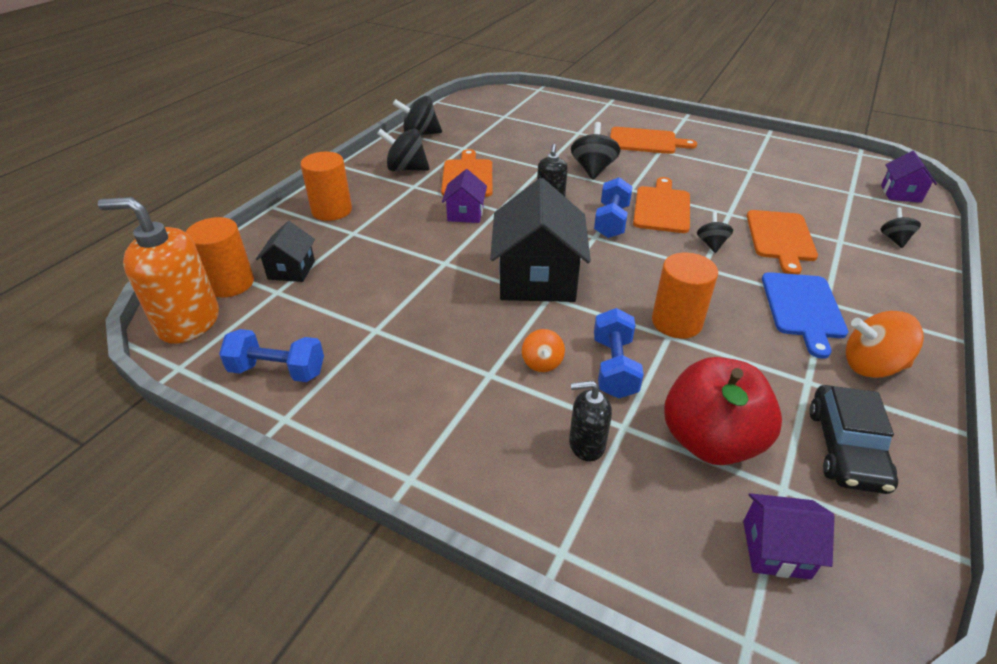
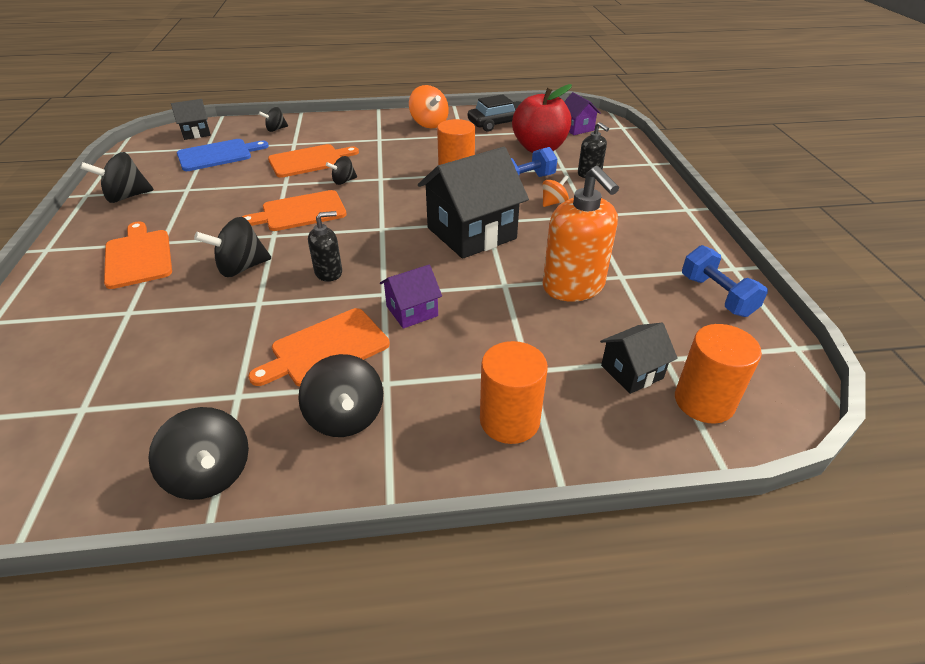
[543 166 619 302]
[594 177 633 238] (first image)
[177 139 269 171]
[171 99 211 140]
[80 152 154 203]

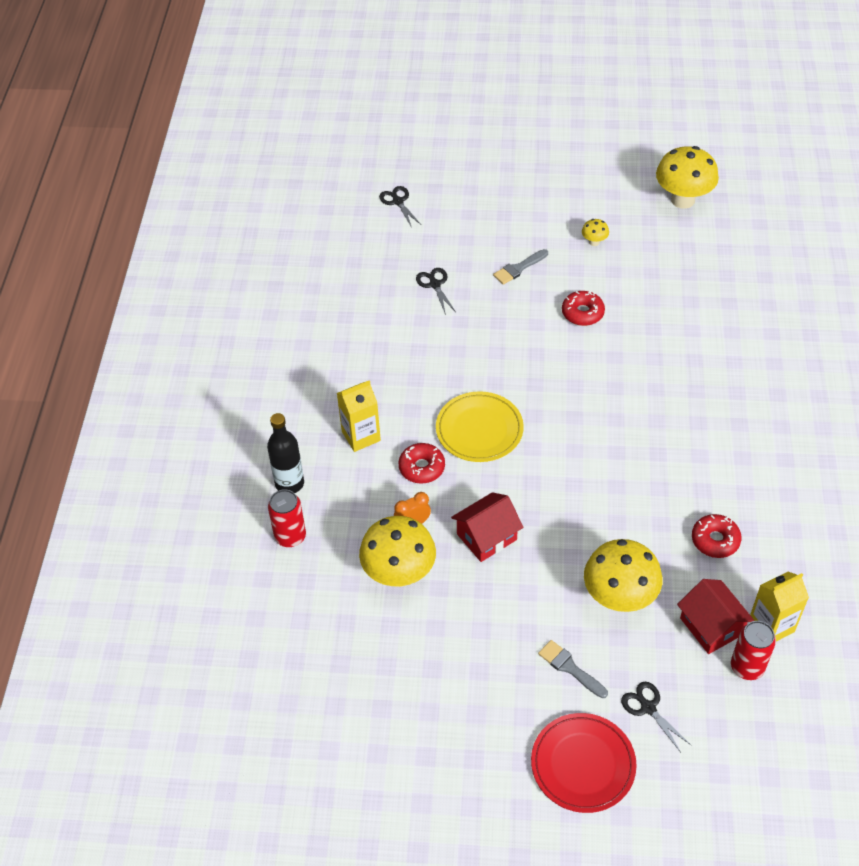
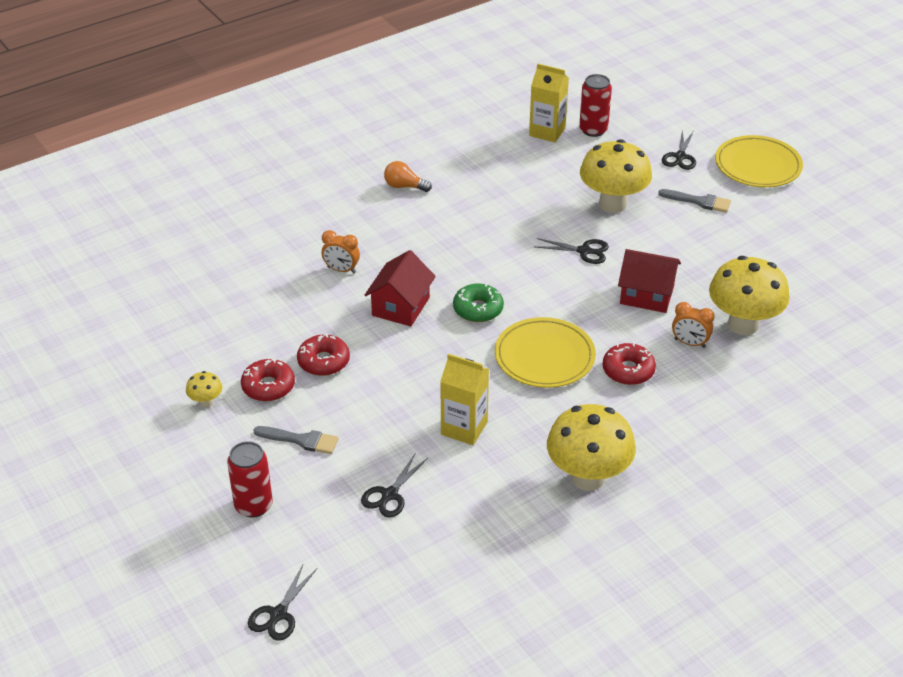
[267 413 304 493] (first image)
[227 441 273 518]
[440 354 489 445]
[715 135 803 187]
[658 189 731 212]
[547 404 636 491]
[365 250 436 326]
[241 359 295 401]
[322 230 360 273]
[384 161 432 192]
[453 283 504 322]
[536 238 609 264]

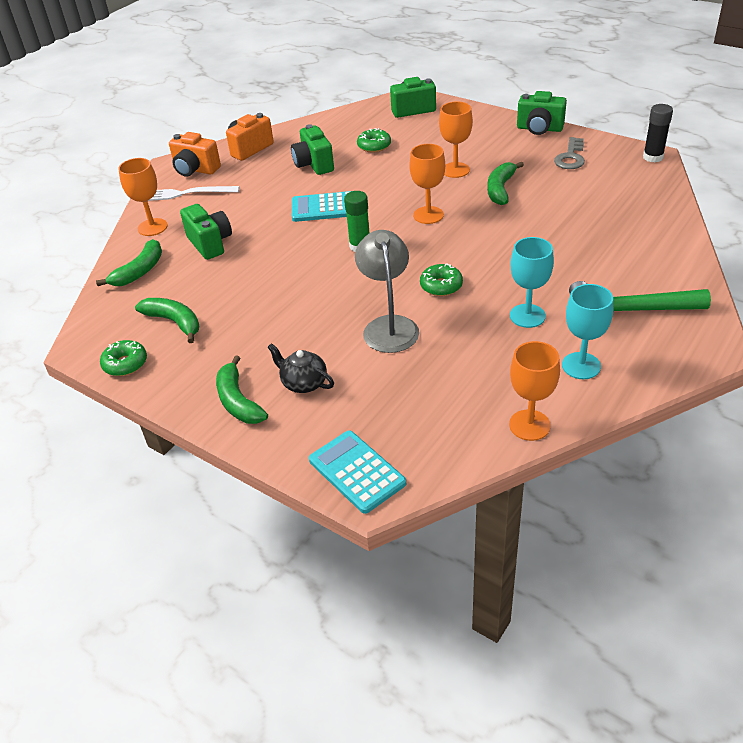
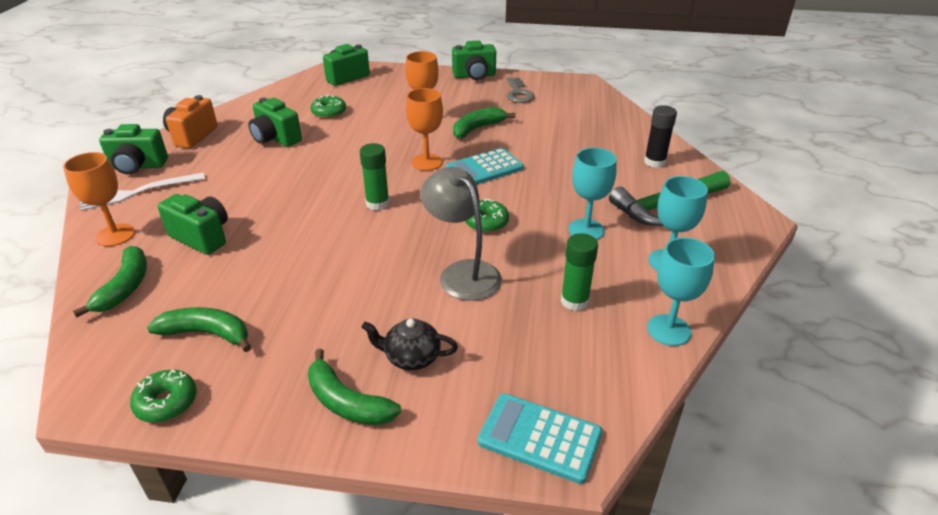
[99 124 168 175]
[446 148 524 185]
[453 107 515 138]
[647 237 715 346]
[644 105 677 168]
[561 233 598 311]

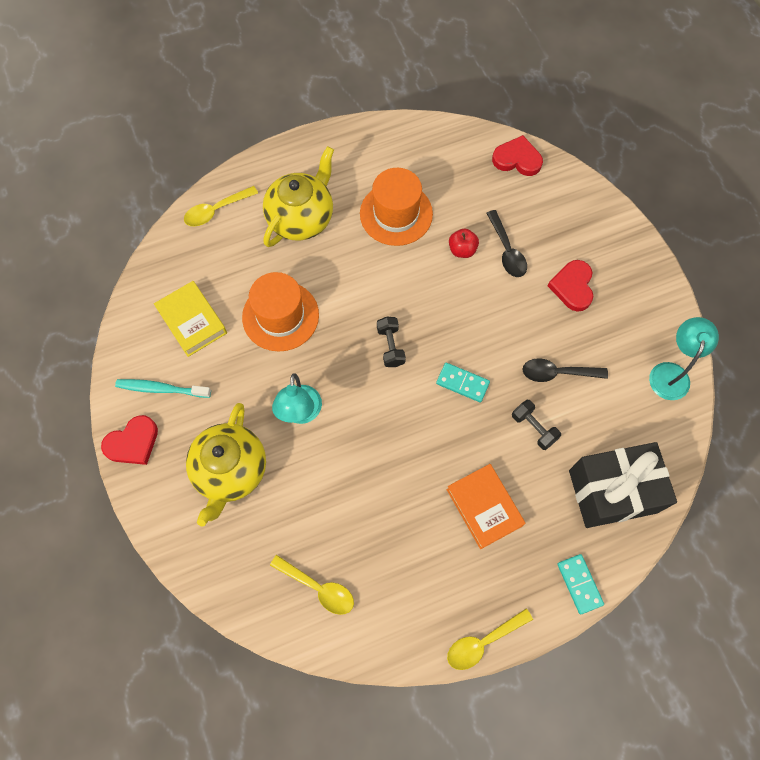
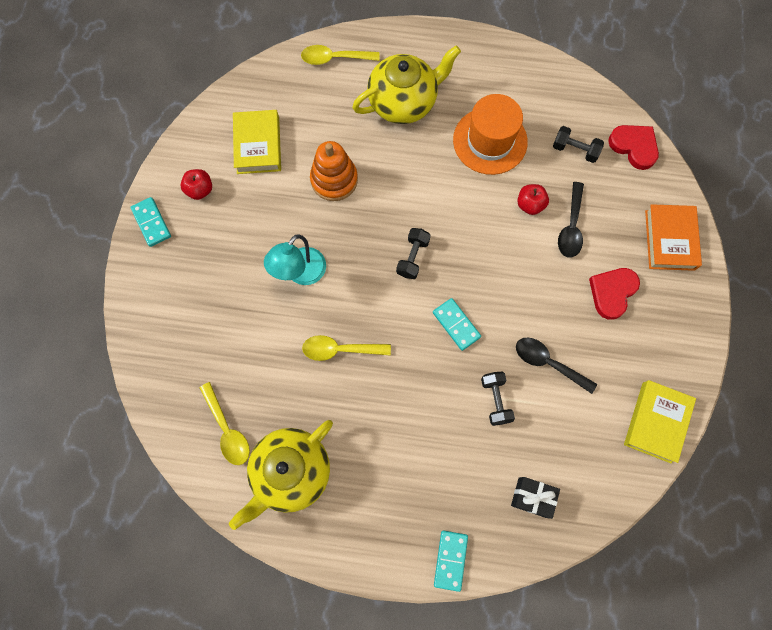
[130 197 171 247]
[180 169 212 200]
[229 420 333 530]
[310 141 358 201]
[645 204 702 271]
[302 335 391 361]
[511 477 560 519]
[624 380 696 464]
[553 126 604 163]

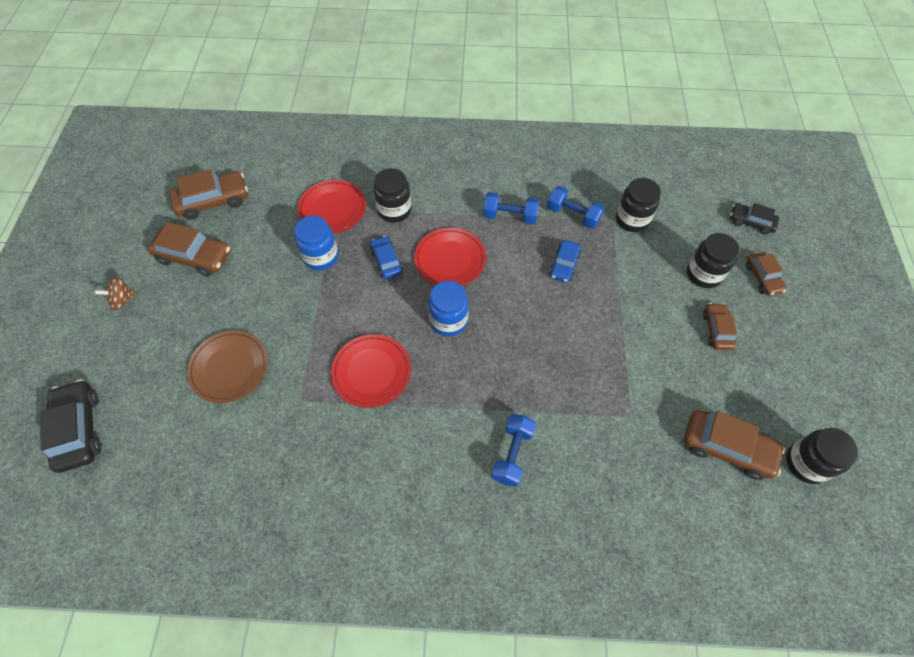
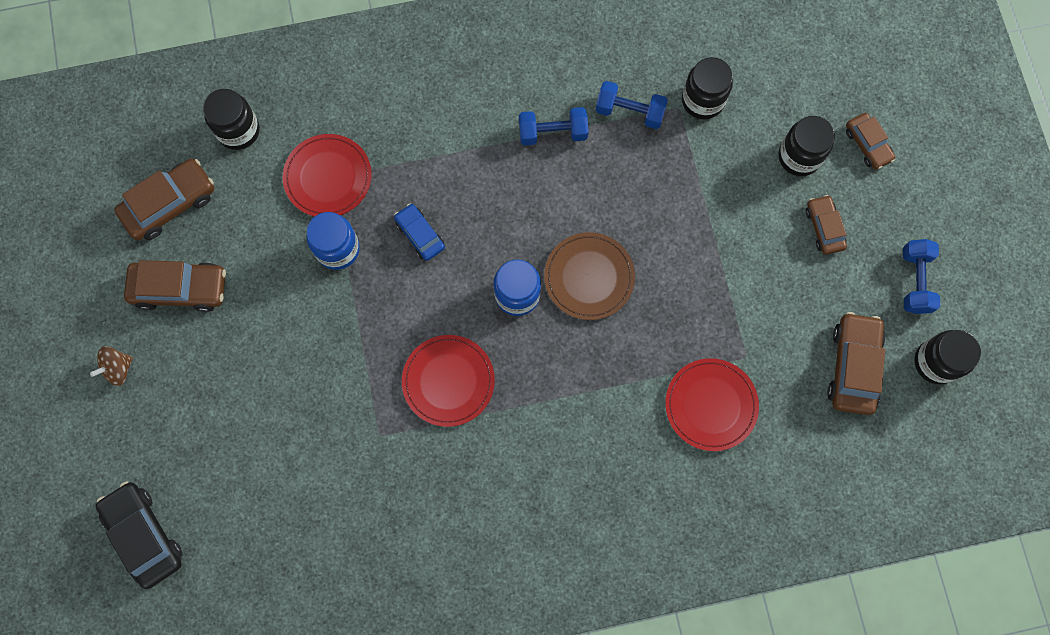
[544 232 635 320]
[203 89 260 150]
[665 358 759 451]
[903 239 940 314]
[549 240 581 283] (first image)
[827 312 886 415]
[730 203 779 235] (first image)

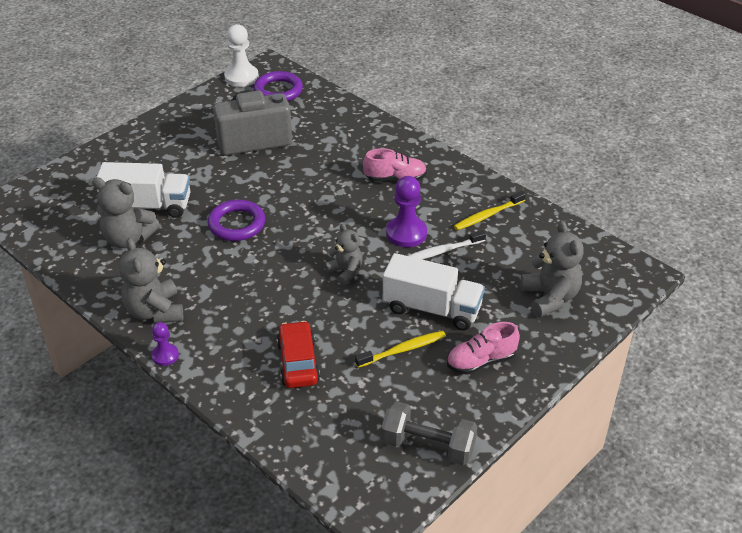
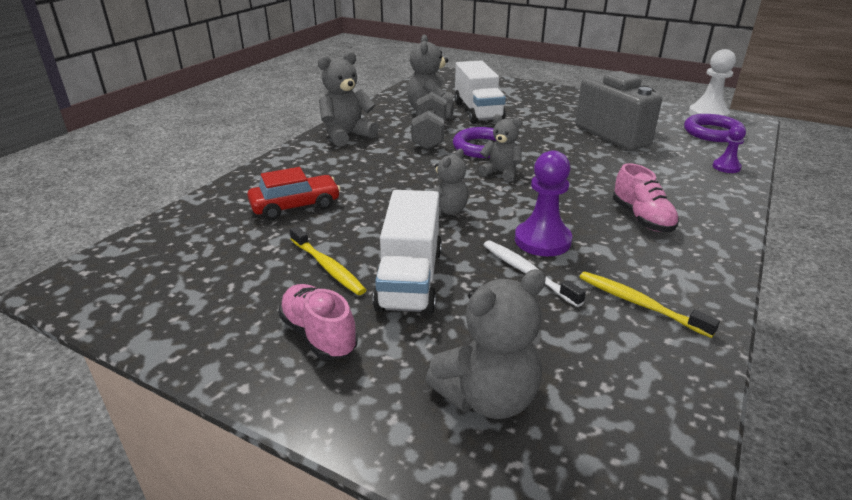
[713 125 746 173]
[411 92 447 150]
[479 114 522 182]

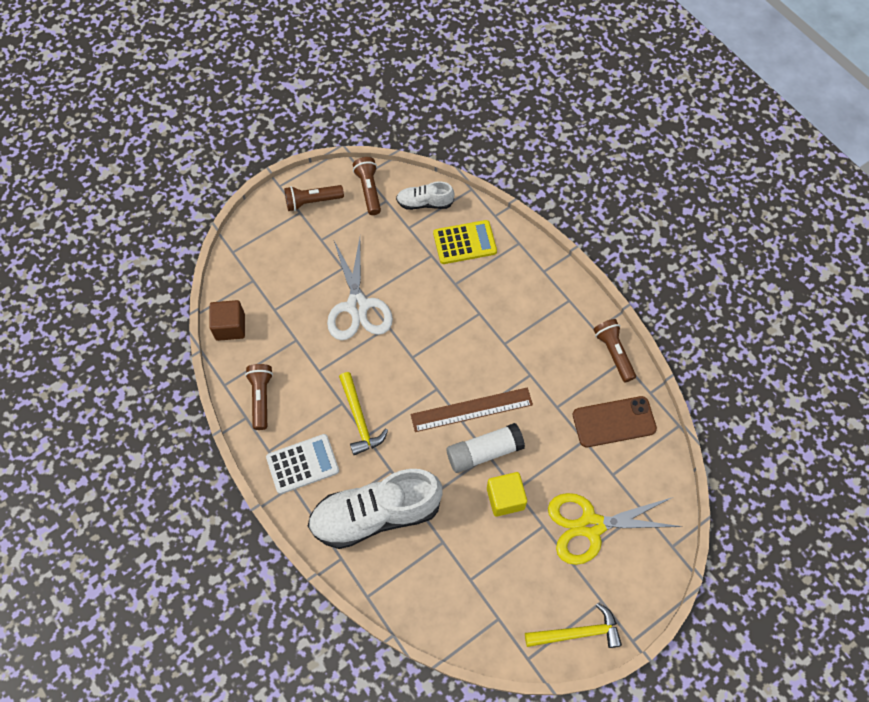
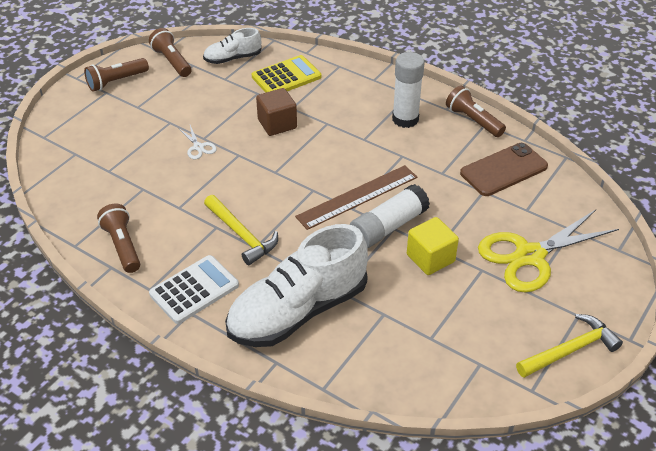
[256 88 297 136]
[178 125 217 159]
[392 52 425 128]

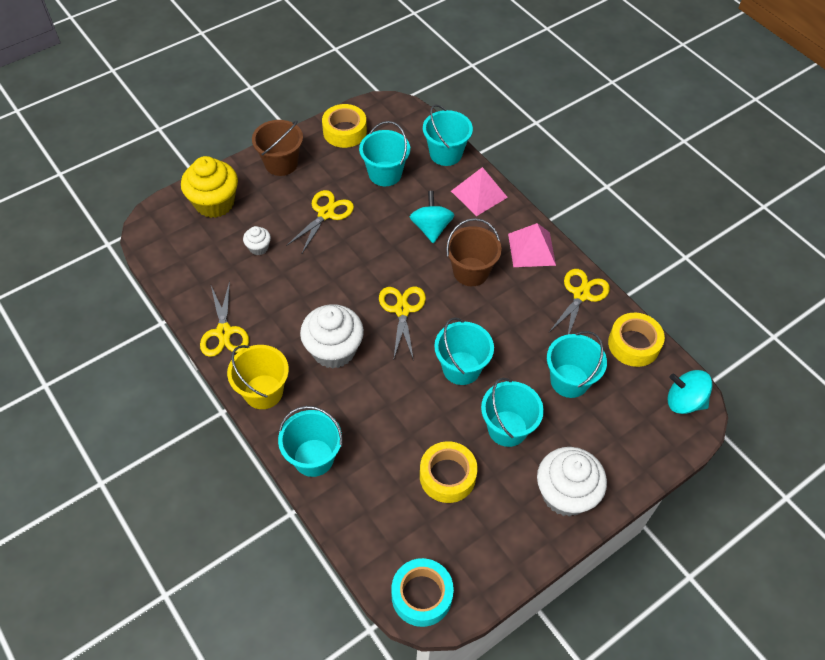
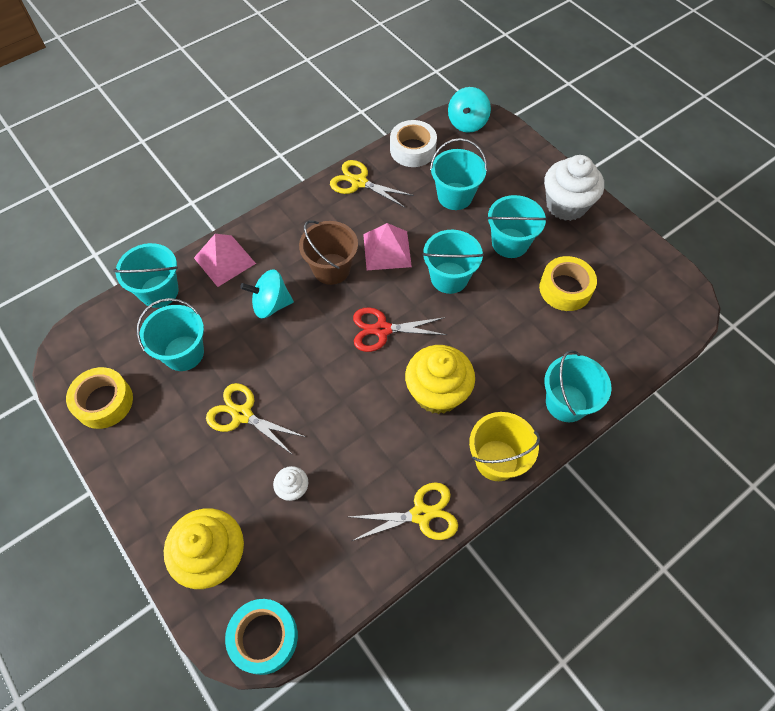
[252 120 303 176] (first image)
[405 345 475 414]
[353 307 447 352]
[225 599 298 675]
[363 223 412 270]
[390 120 437 167]

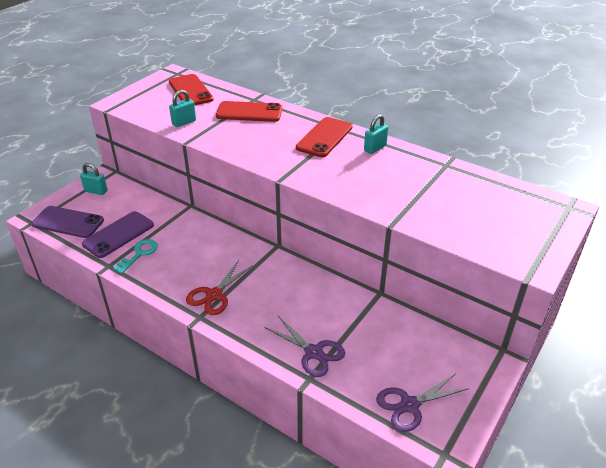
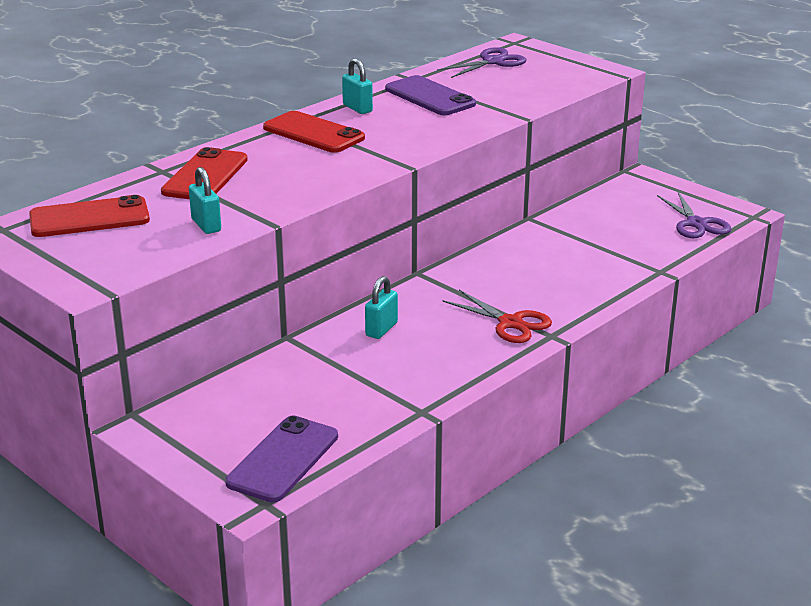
[365 276 398 339]
[385 75 476 115]
[113 239 158 274] (first image)
[437 47 527 78]

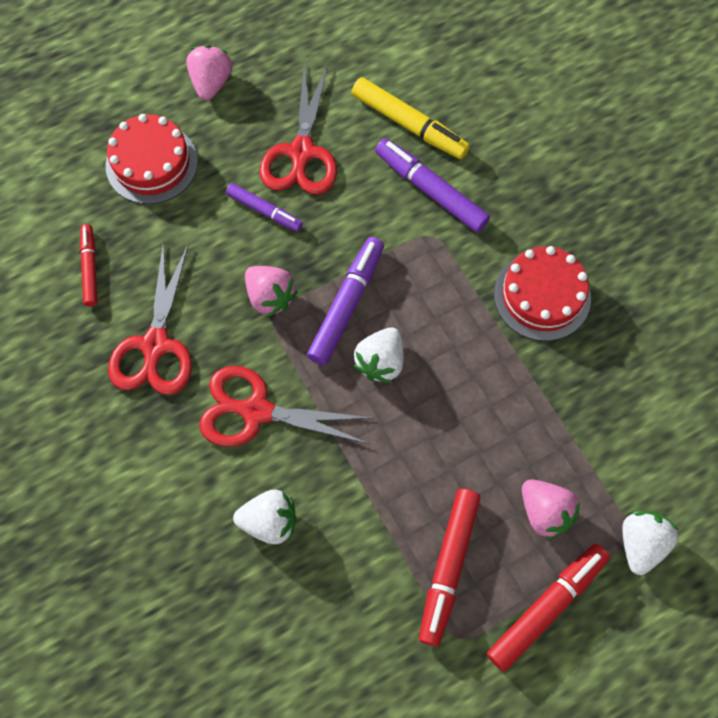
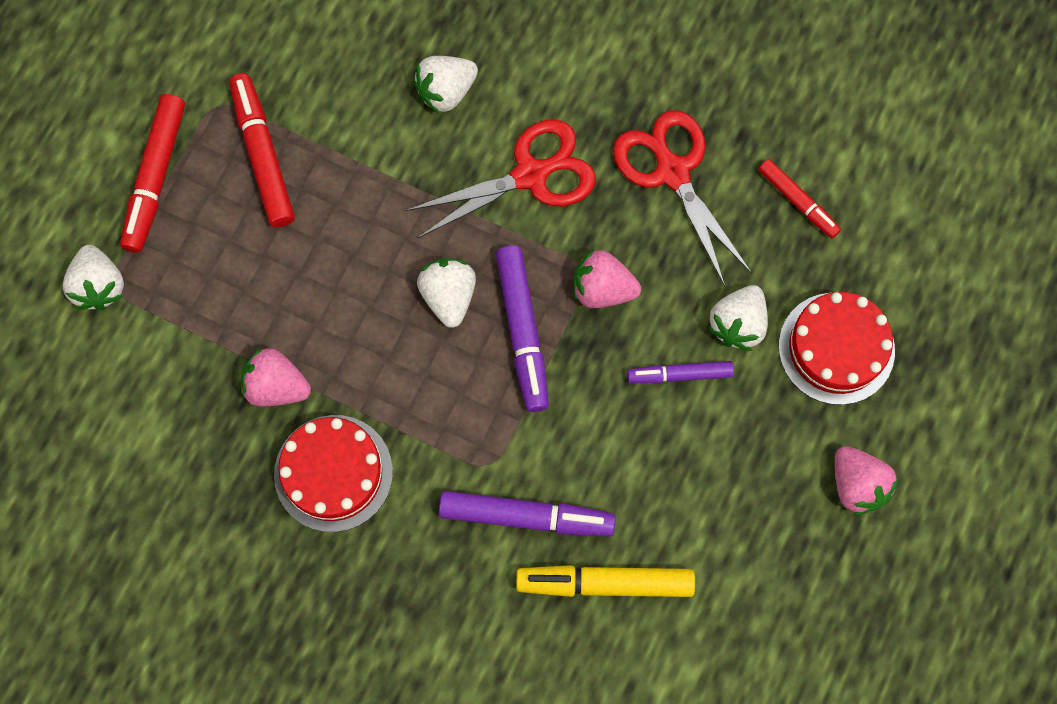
[260 64 337 195] (first image)
[241 347 311 406]
[708 285 768 351]

